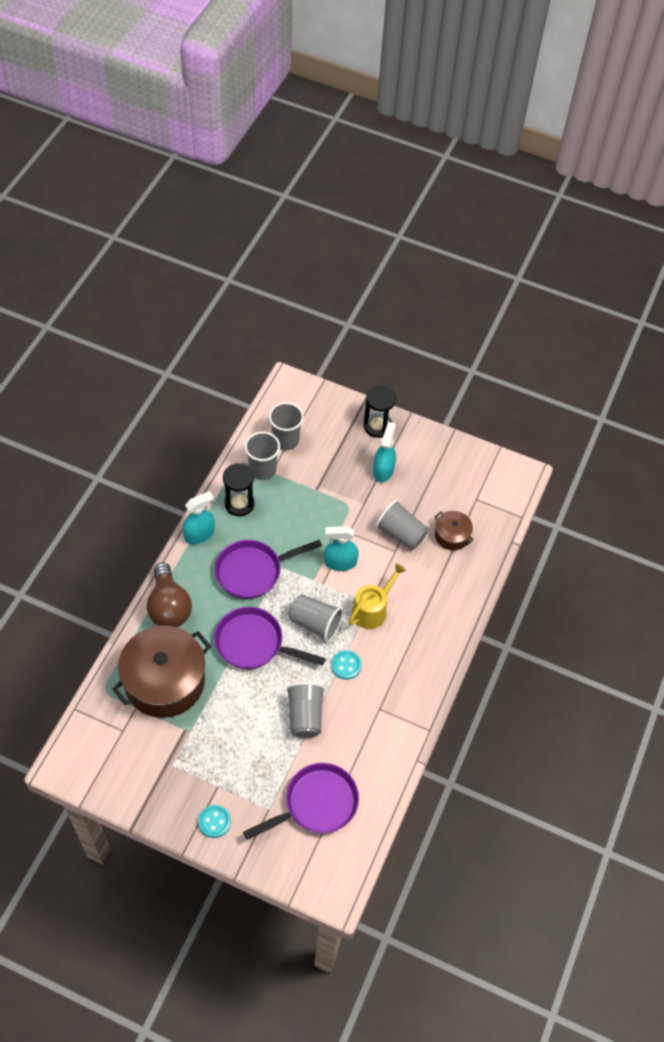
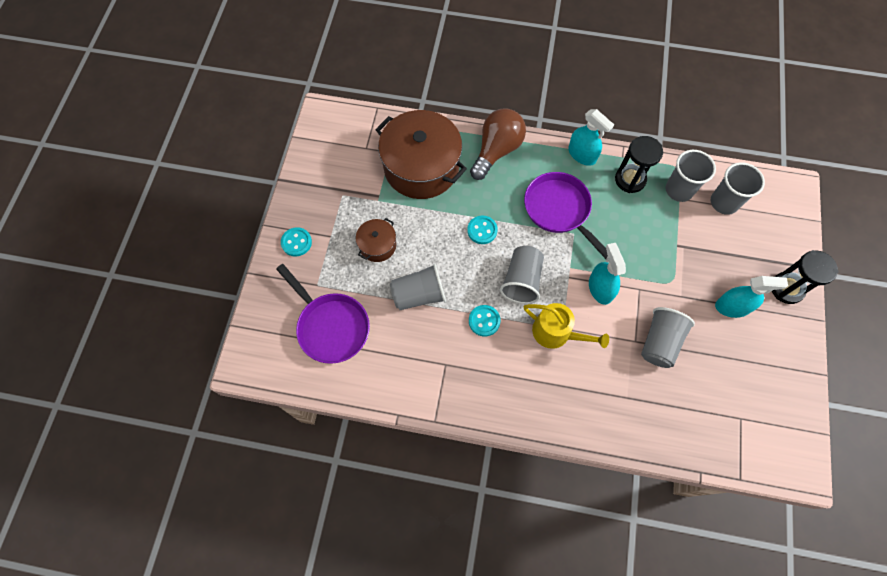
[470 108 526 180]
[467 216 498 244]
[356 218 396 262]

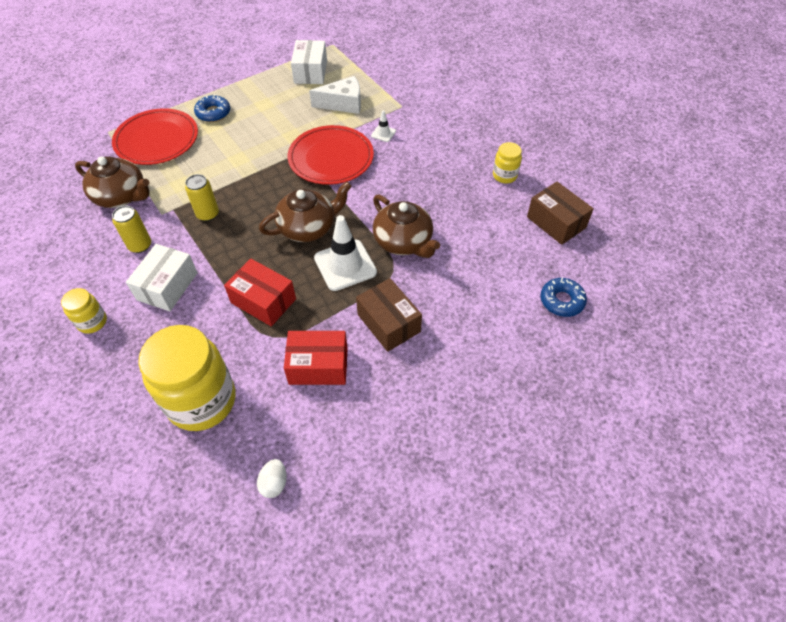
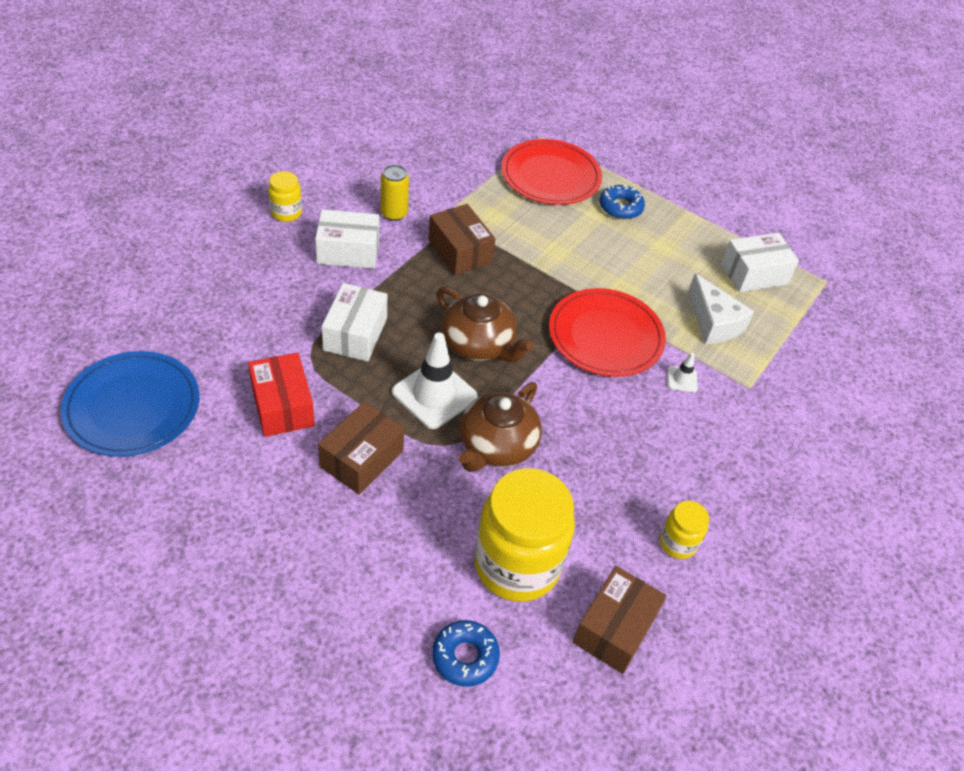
[75 157 149 208] (first image)
[474 468 575 602]
[428 204 495 275]
[322 283 387 362]
[61 351 200 457]

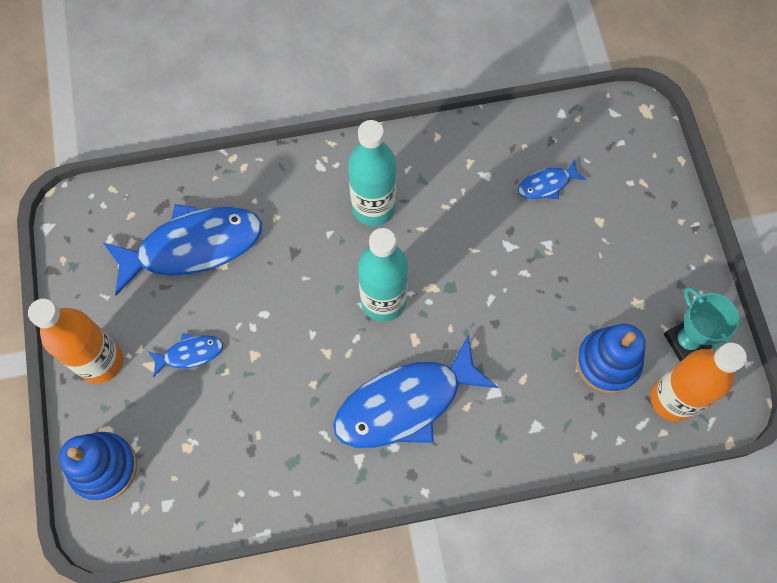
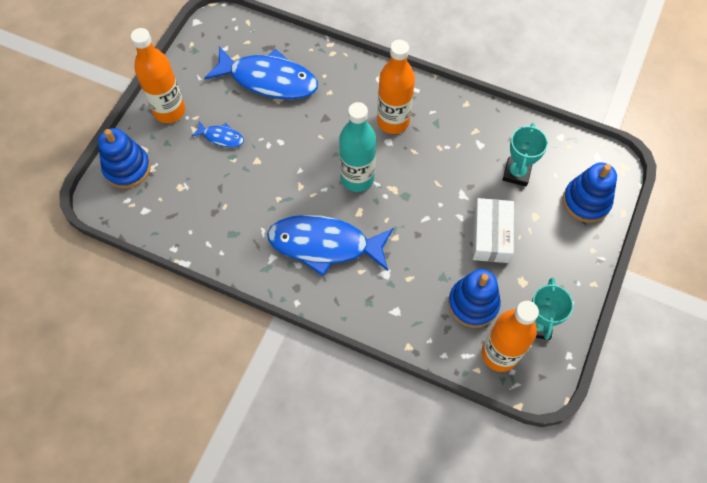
[377 40 415 134]
[503 123 548 187]
[473 198 514 263]
[563 163 617 223]

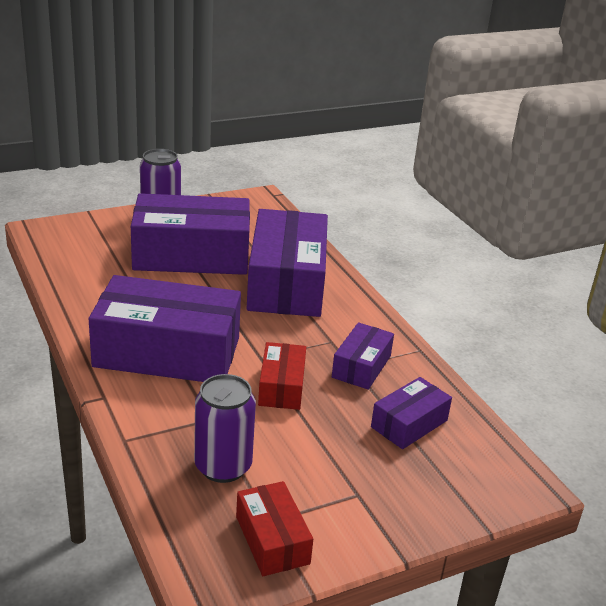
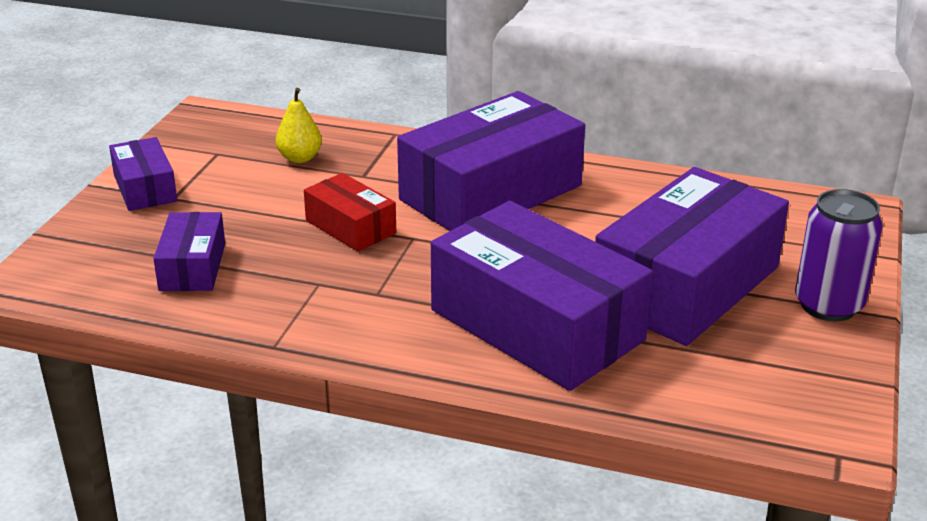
[276 88 322 163]
[236 481 313 576] (first image)
[109 137 177 211]

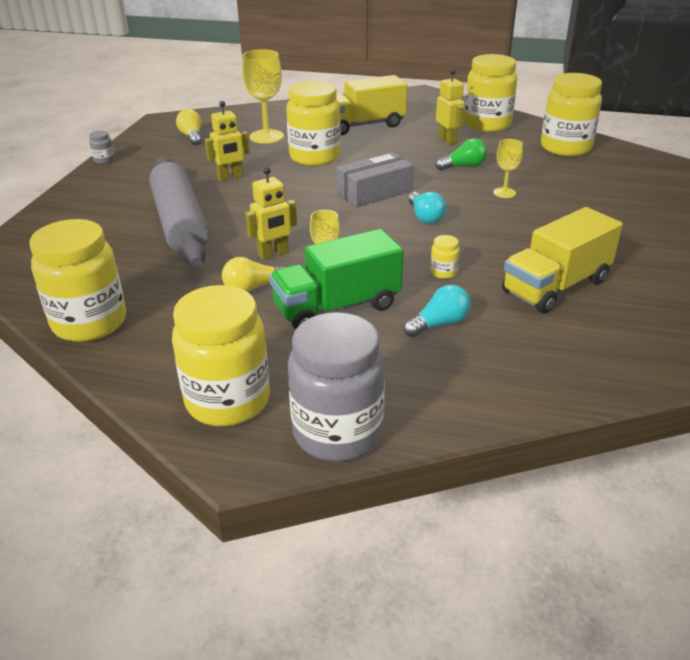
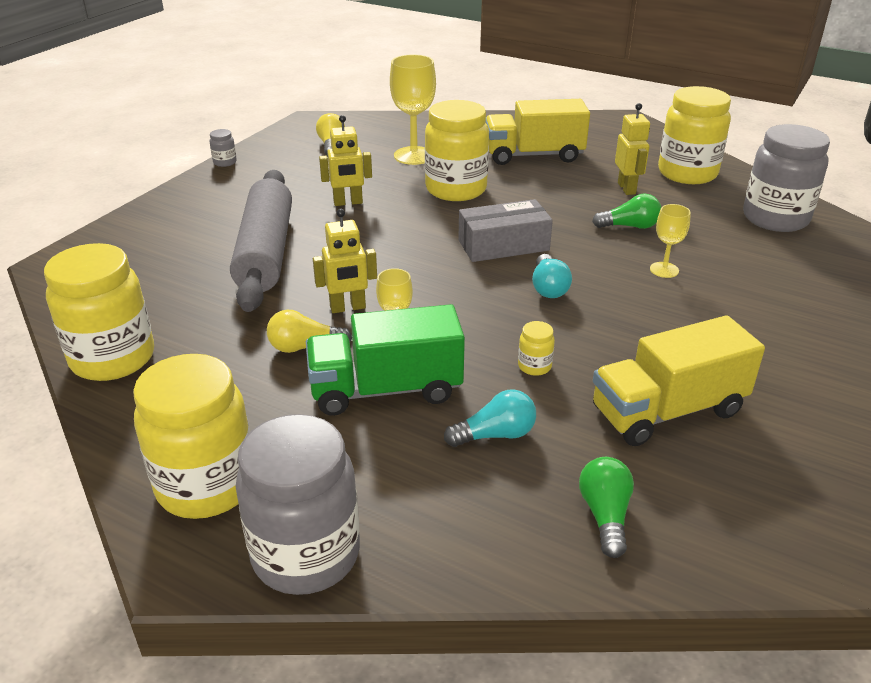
[743 124 830 232]
[579 457 634 558]

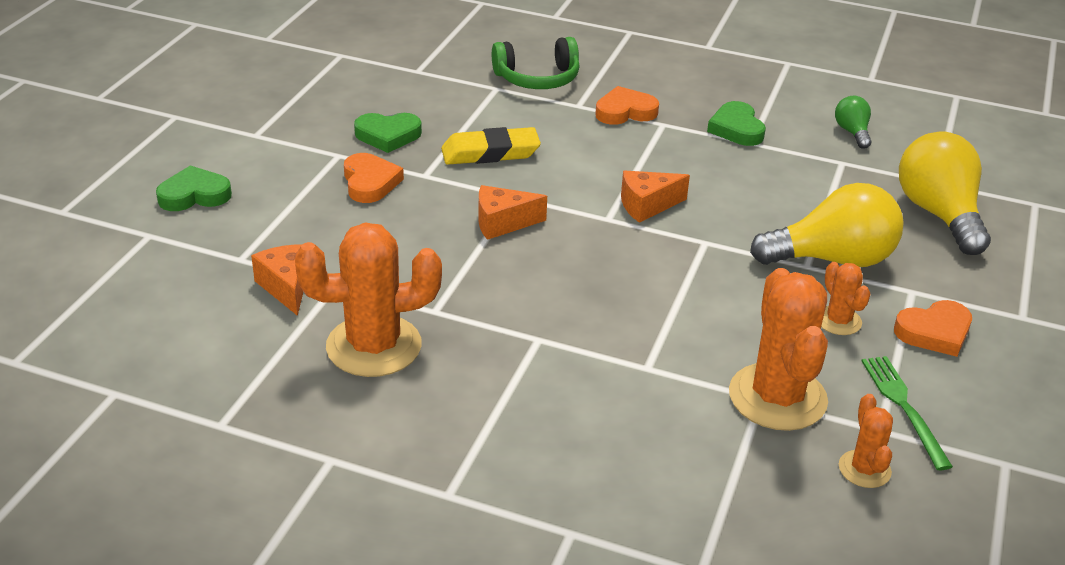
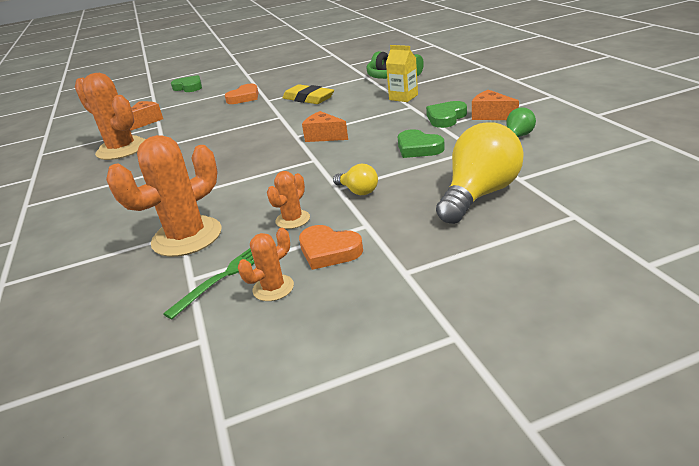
[398 129 445 158]
[472 90 519 120]
[386 45 418 102]
[333 164 378 195]
[238 228 294 301]

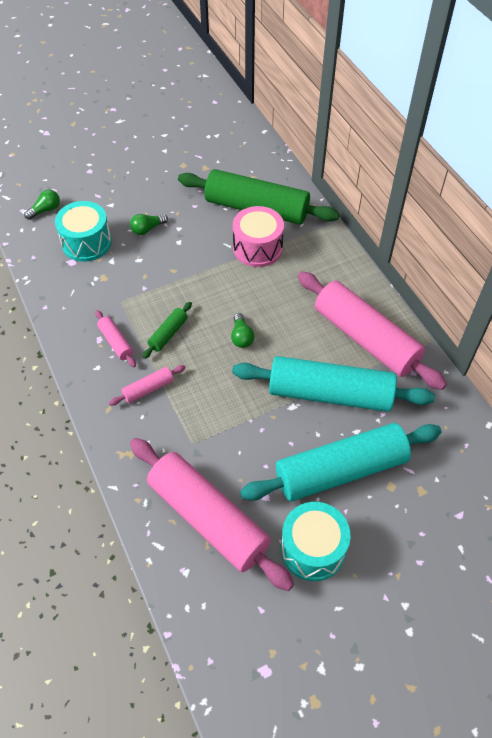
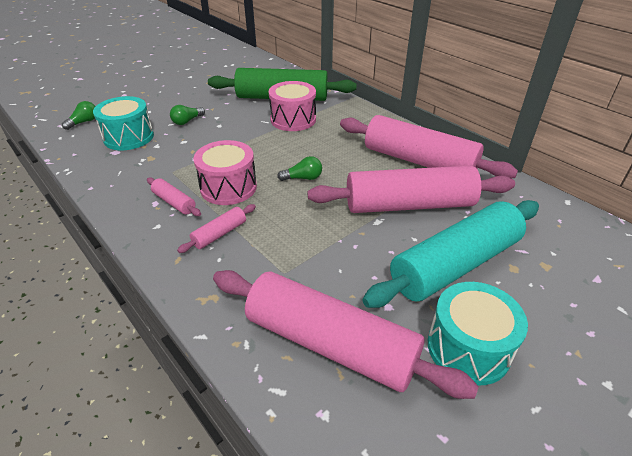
[194 140 257 205]
[277 156 322 181]
[308 166 515 213]

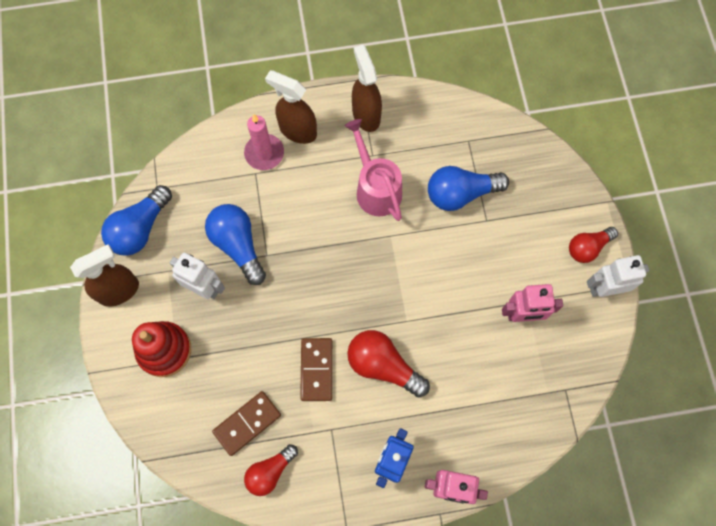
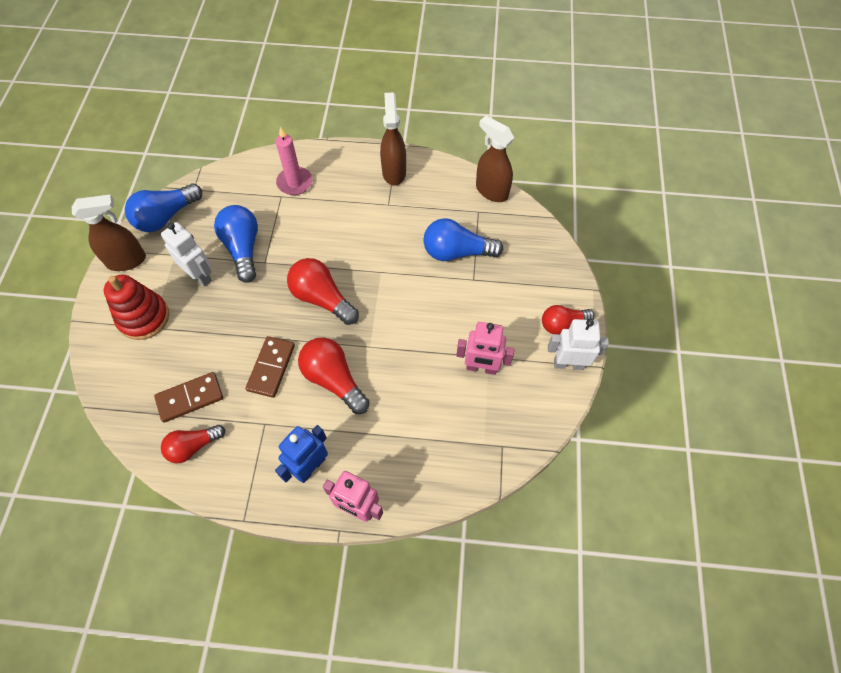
[476 116 514 202]
[345 119 402 221] (first image)
[287 258 359 325]

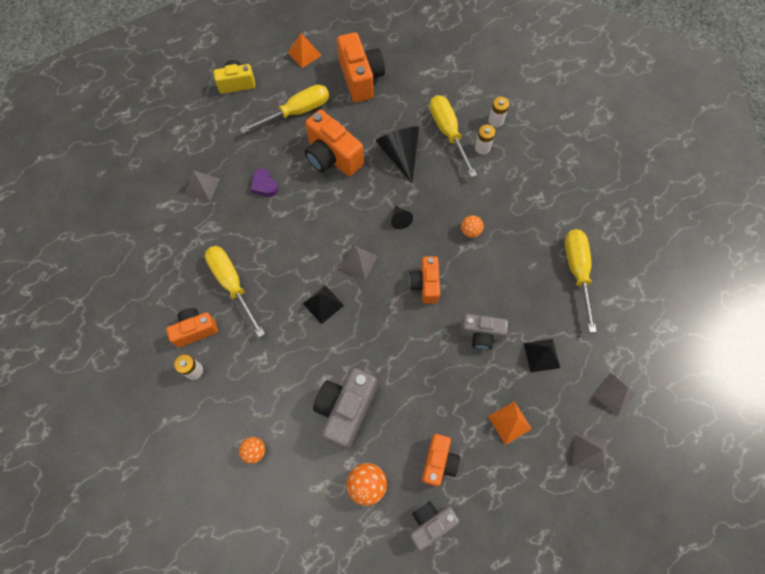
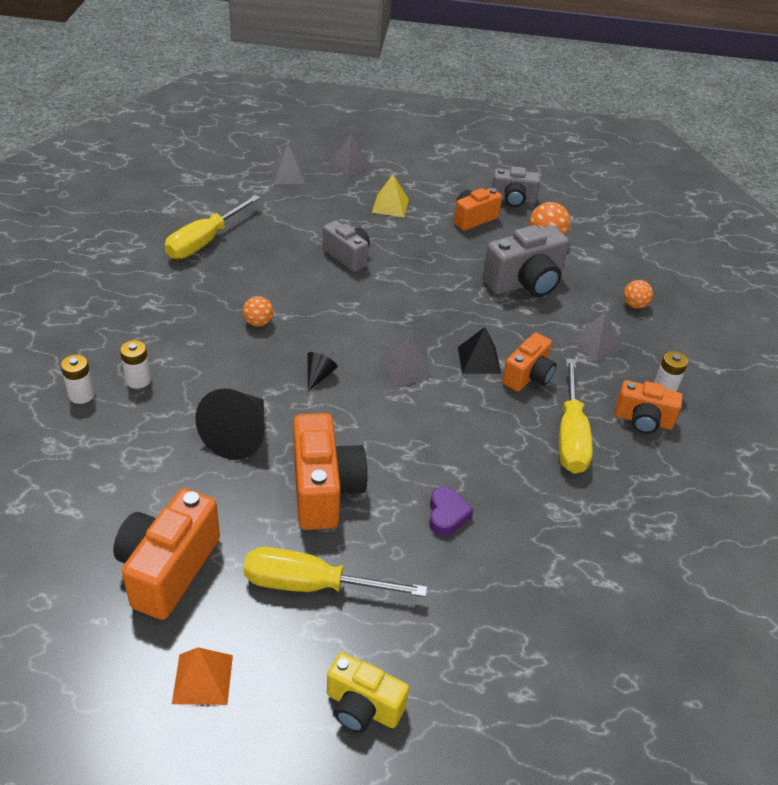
[569 312 623 362]
[502 333 556 392]
[430 95 477 177] (first image)
[372 174 409 217]
[524 339 560 372] (first image)

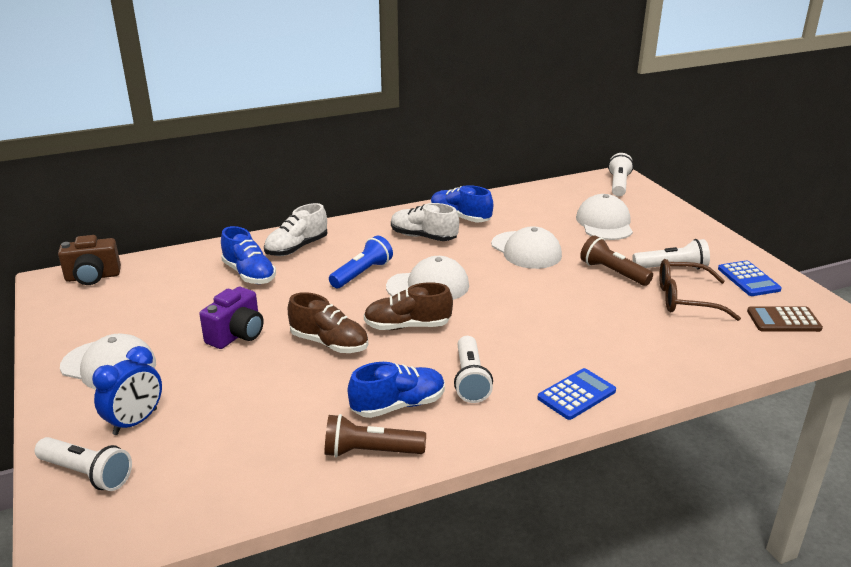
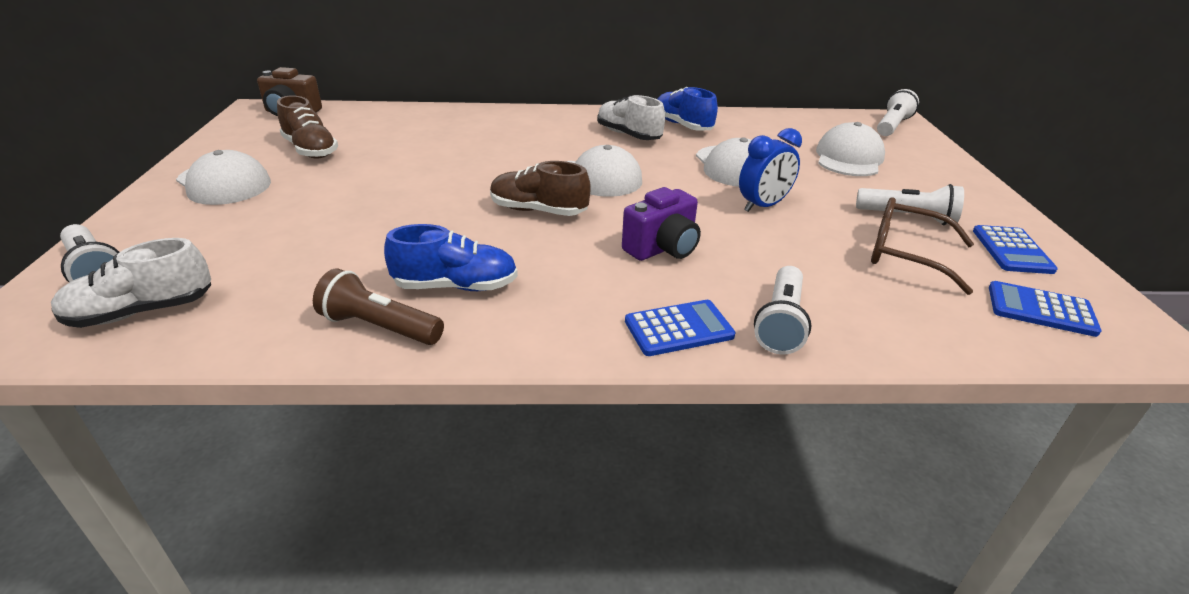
[739 128 802 212]
[622 187 701 261]
[221 226 276 284] (first image)
[51 238 211 328]
[277 96 338 158]
[329 236 393 288] (first image)
[754 266 811 355]
[580 235 653 286] (first image)
[989 281 1101 337]

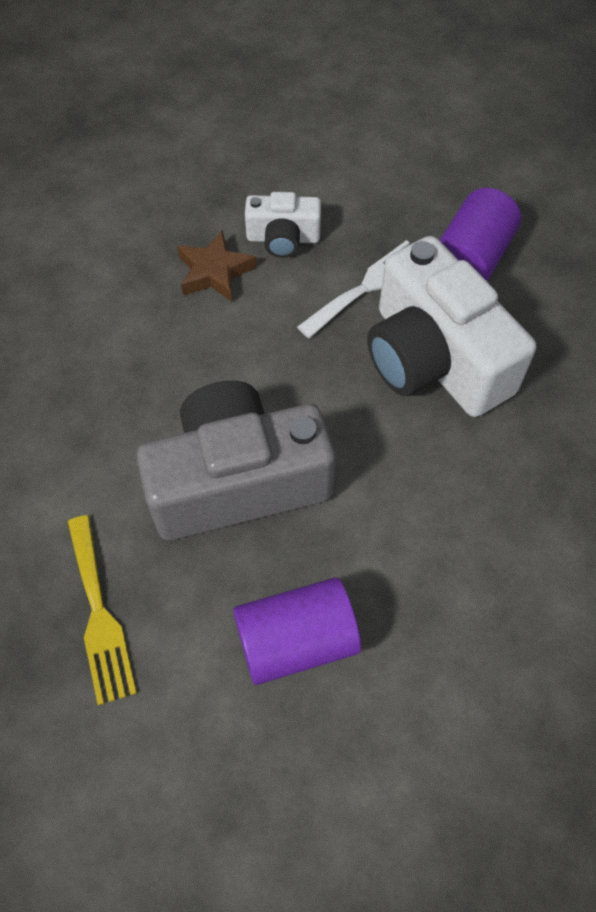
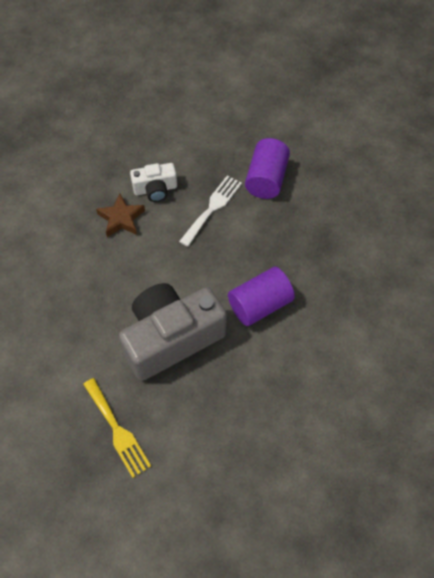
[228 267 295 326]
[367 236 536 417] (first image)

